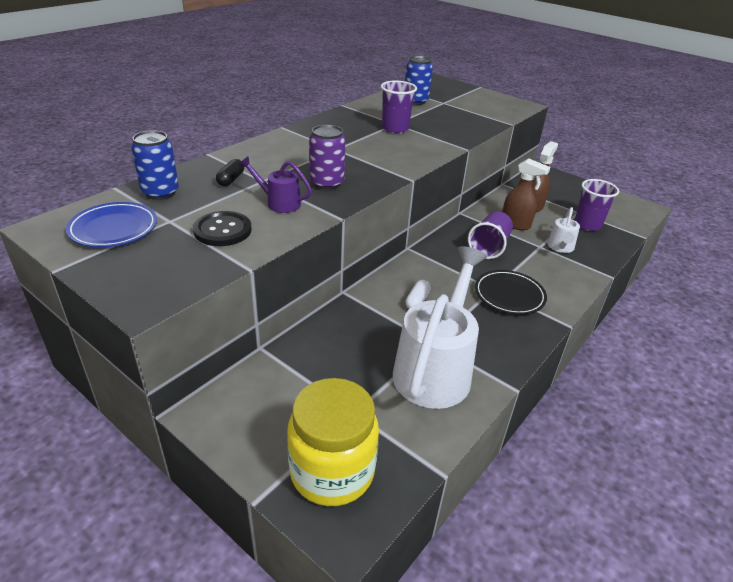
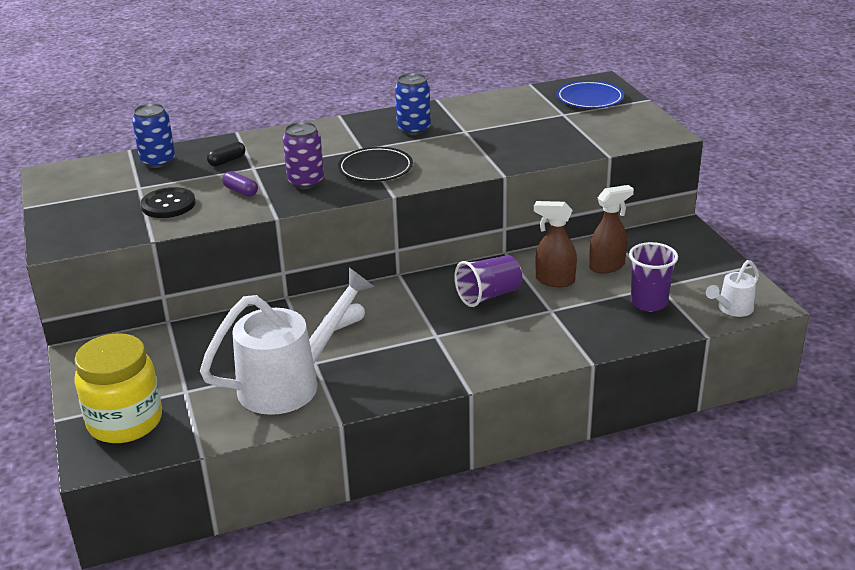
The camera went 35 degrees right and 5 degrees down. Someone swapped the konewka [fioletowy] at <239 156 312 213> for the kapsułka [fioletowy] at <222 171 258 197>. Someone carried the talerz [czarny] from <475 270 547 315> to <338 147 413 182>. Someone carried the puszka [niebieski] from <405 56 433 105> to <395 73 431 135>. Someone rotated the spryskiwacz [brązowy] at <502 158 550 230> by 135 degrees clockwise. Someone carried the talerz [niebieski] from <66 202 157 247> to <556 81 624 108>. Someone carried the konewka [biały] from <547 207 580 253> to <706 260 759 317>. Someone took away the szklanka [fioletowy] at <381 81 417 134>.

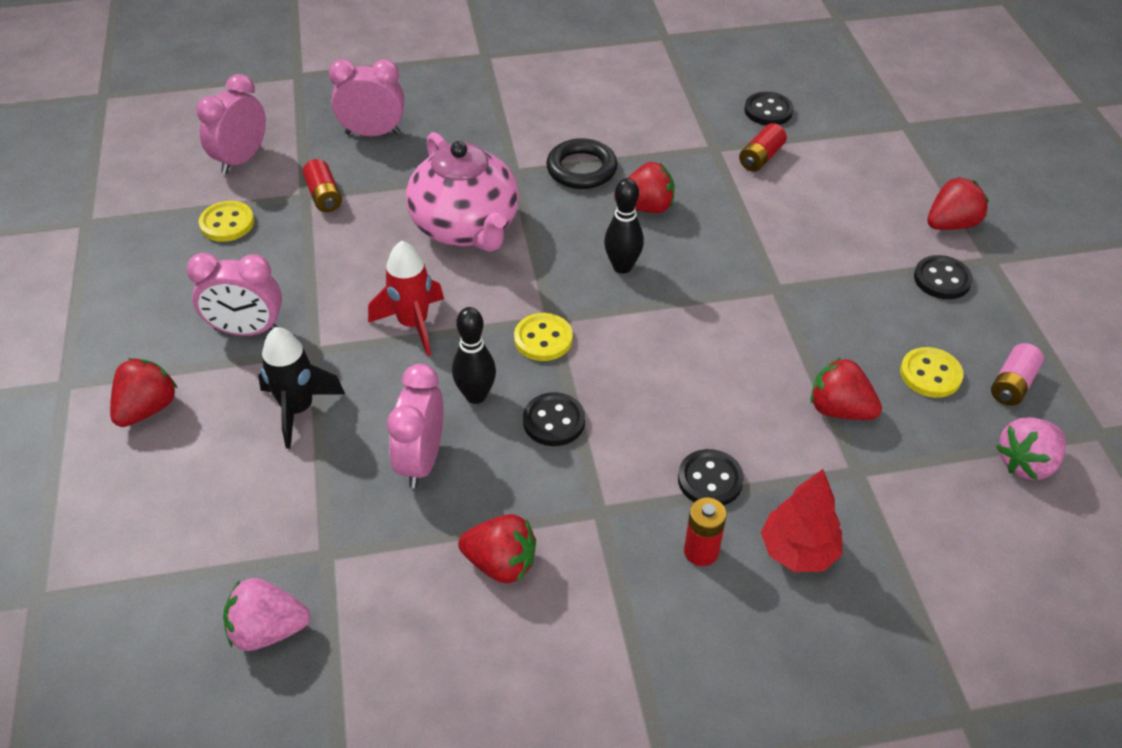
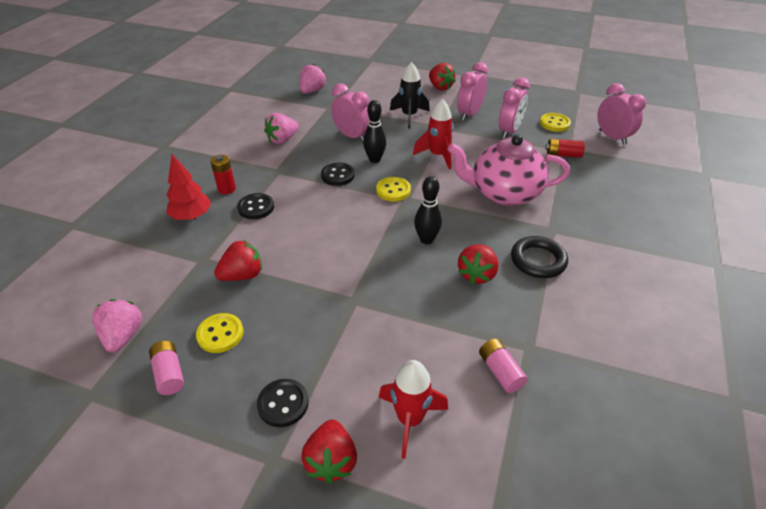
The camera went 120 degrees right and 5 degrees down. Someone repainted the truskawka [czerwony] at <458 514 536 584>, which became the truskawka [różowy] at <264 113 299 144>. Someone put down the rakieta [czerwony] at <379 360 448 459>. Someone repainted the bateria [czerwony] at <739 123 787 172>, which became the bateria [różowy] at <479 339 528 393>. Someone carried the budzik [różowy] from <329 59 404 136> to <499 78 530 138>. Someone took away the guzik [czarny] at <744 92 794 125>.

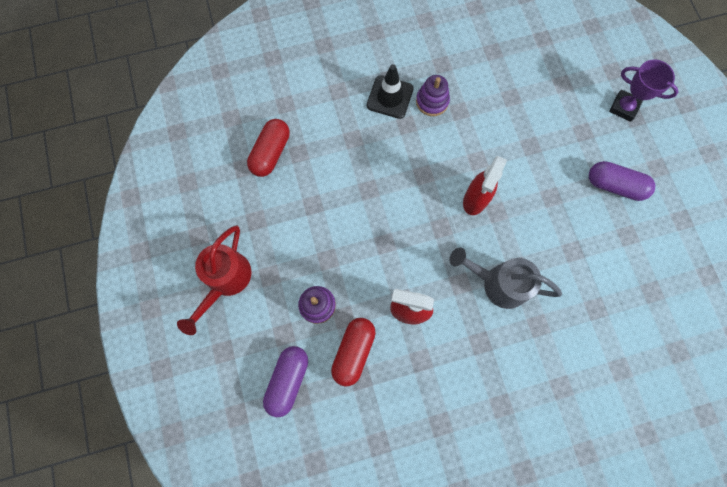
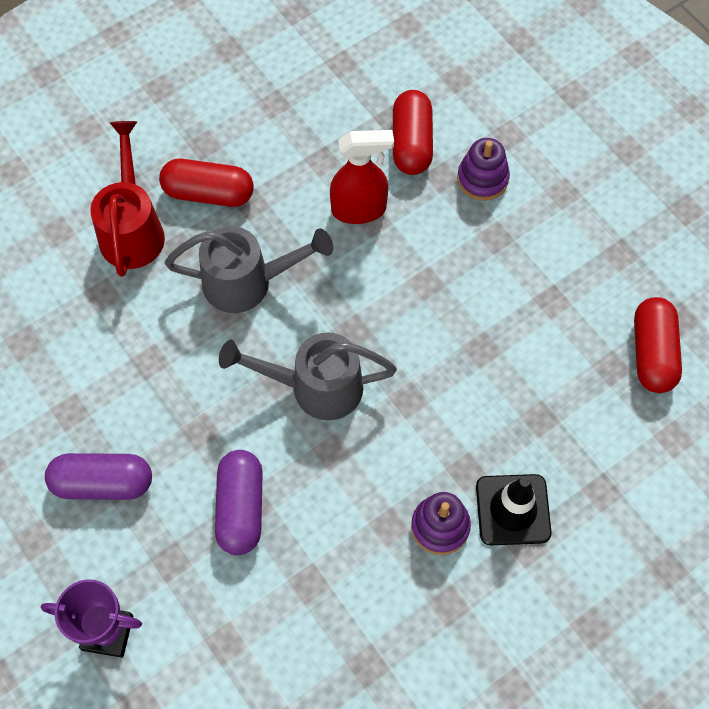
The camera went 160 degrees right and 10 degrees down. Someone carried the konewka [czerwony] from <177 225 251 335> to <90 121 165 277>. Someone put down the kapsułka [czerwony] at <159 159 254 207>. Someone carried the kapsułka [fioletowy] from <263 346 308 417> to <215 450 263 555>. Someone swapped the spryskiwacz [czerwony] at <463 156 507 215> for the konewka [szary] at <219 333 397 420>.

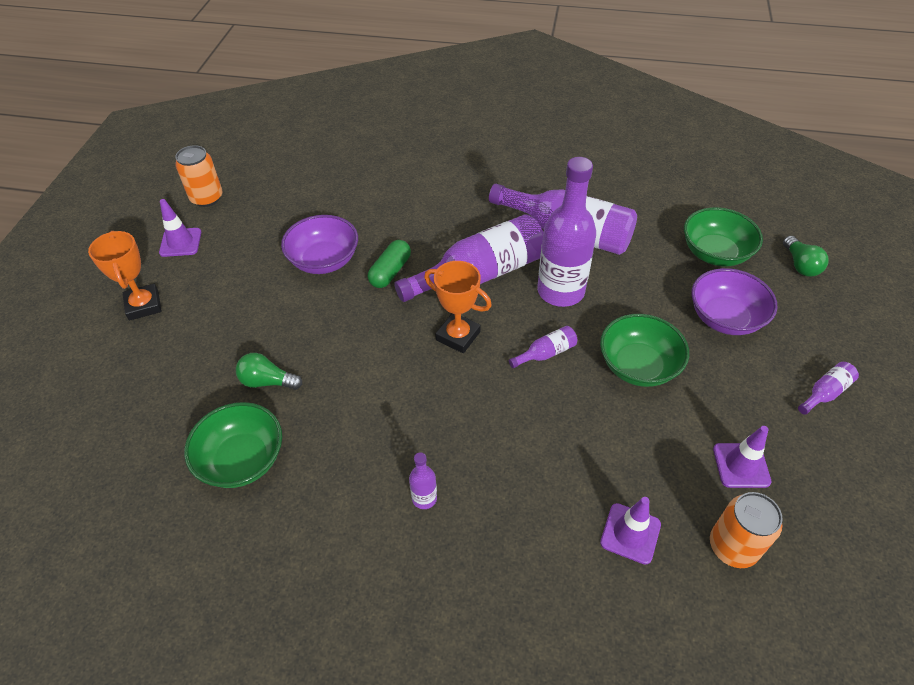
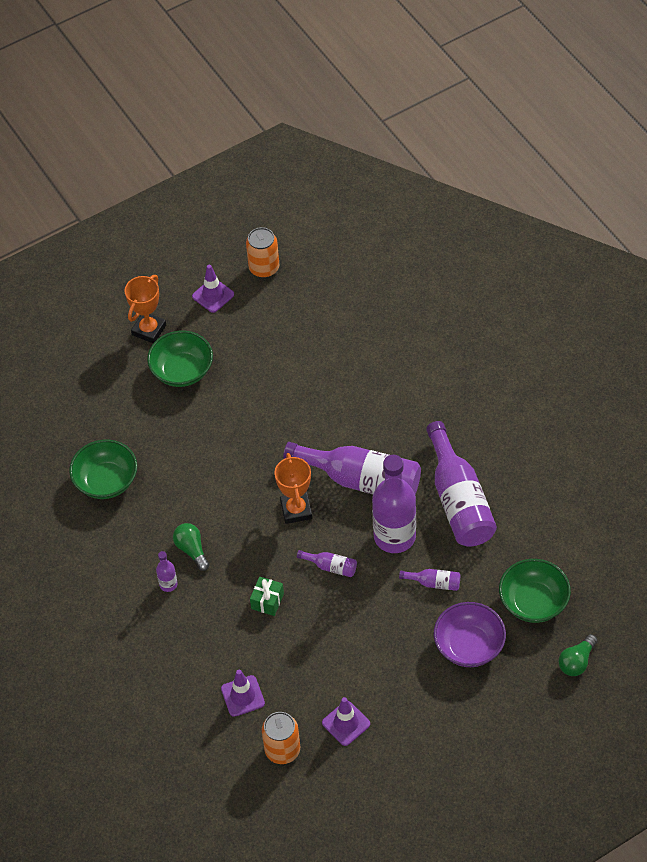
The camera went 50 degrees right and 5 degrees up. Someone carried the miska [zielony] from <600 314 689 387> to <147 331 213 387>. Someone carried the żarówka [zielony] from <236 353 302 390> to <173 523 210 571>. Someone put down the prezent [zielony] at <250 577 284 616>. Someone carried the butelka [fioletowy] from <798 362 859 415> to <399 569 461 591>. Someone took away the miska [fioletowy] at <281 215 358 274>. Someone took away the kapsułka [zielony] at <368 240 411 288>.

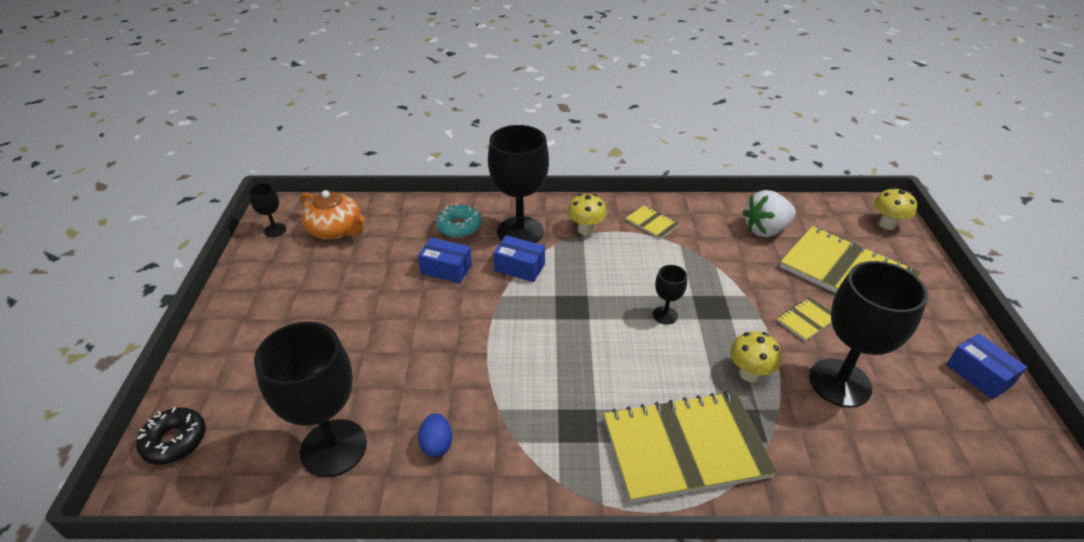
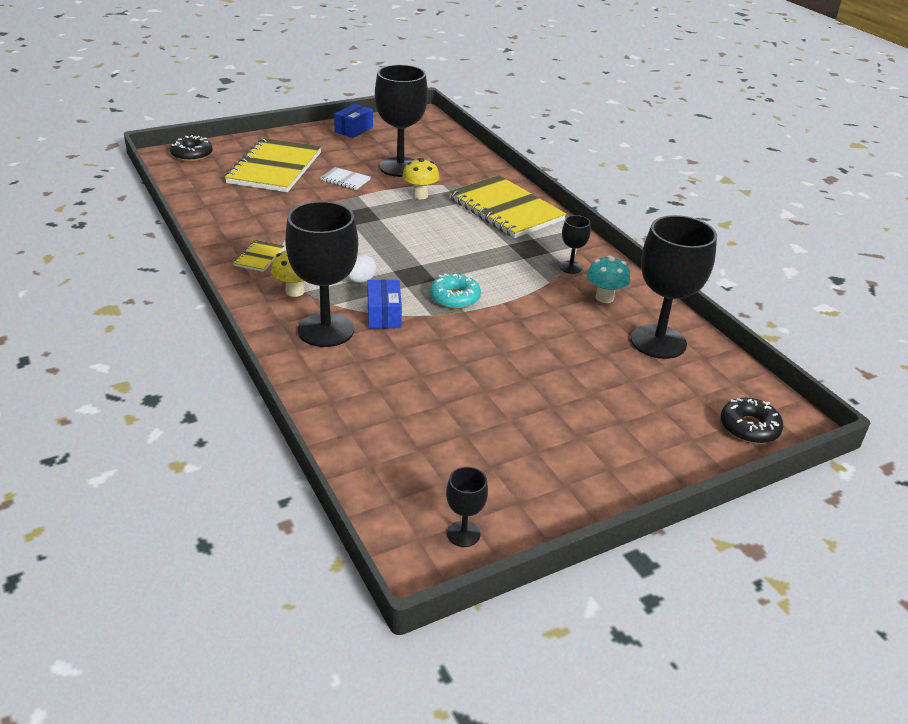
The camera went 120 degrees left and 5 degrees down. Someone swapped the grzyb [żółty] at <874 187 917 230> for the donut [czarny] at <170 135 213 162>. Someone repainted the zeszyt [żółty] at <777 297 832 341>, which became the zeszyt [biały] at <320 167 370 190>. Someone put down the jajko [biały] at <347 255 377 283>. Someone carried the donut [turkusowy] from <436 204 482 238> to <430 274 481 309>. Someone carried the kielich [czarny] from <653 265 687 325> to <560 215 591 274>. Someone swapped the jajko [niebieski] at <418 413 452 457> for the grzyb [turkusowy] at <587 255 630 303>. Someone took away the imbryk [pomarańczowy] at <300 190 365 240>. Someone took away the pudełko [niebieski] at <418 238 472 283>. Someone took away the truskawka [biały] at <742 190 796 237>.

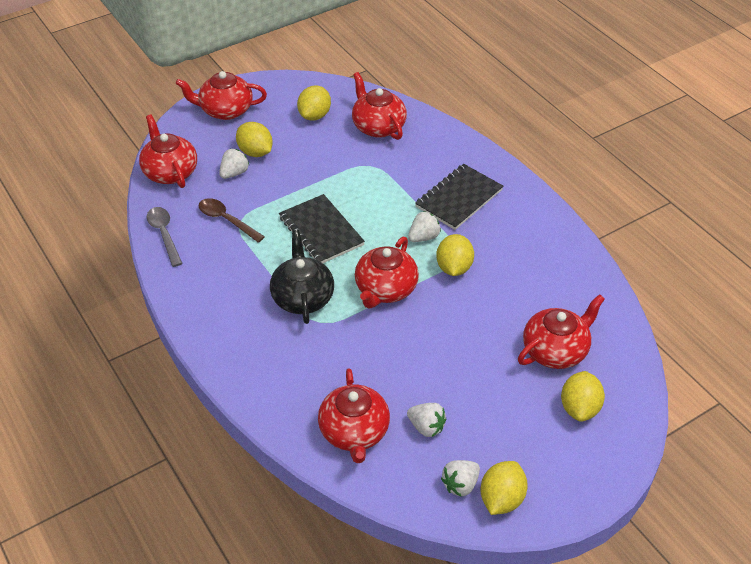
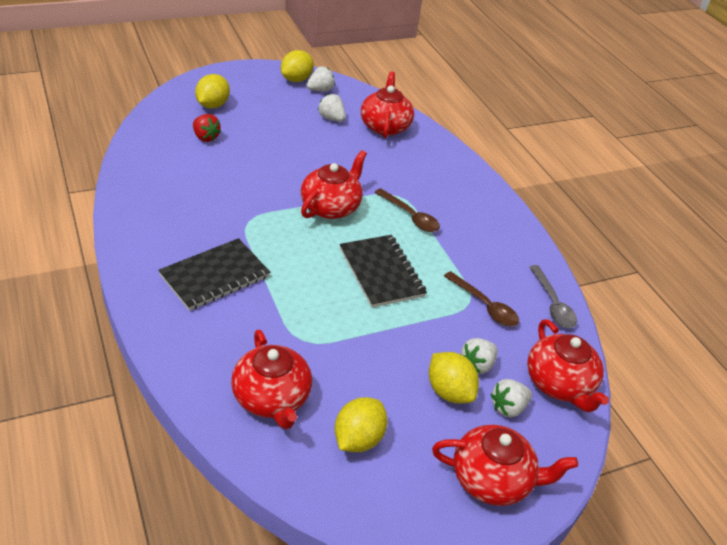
The camera went 175 degrees left and 5 degrees down. Someone swapped the imbryk [czerwony] at <518 294 605 369> for the truskawka [czerwony] at <193 114 221 142>. Someone swapped the imbryk [czarny] at <270 230 334 324> for the łyżka [brązowy] at <374 188 440 232>. Someone carried the truskawka [biały] from <408 211 441 242> to <490 379 532 417>. Someone took away the cytryna [żółty] at <436 234 474 276>.

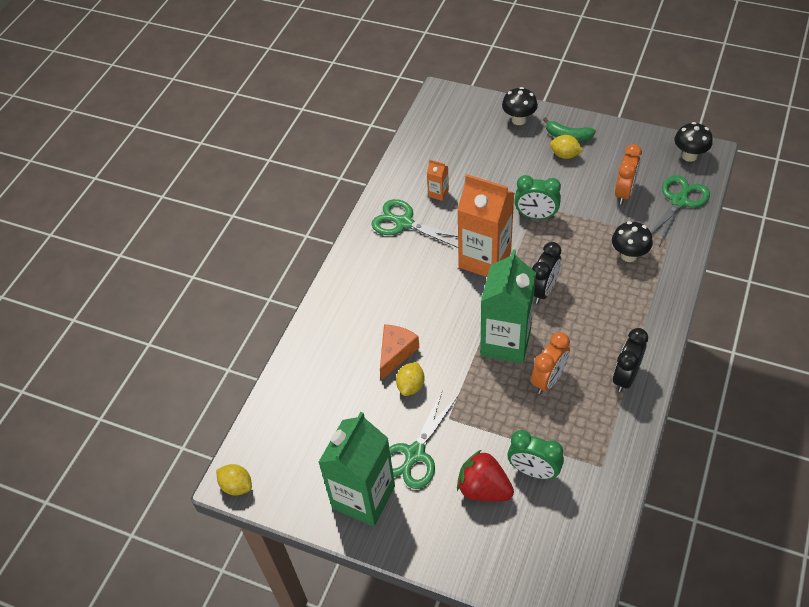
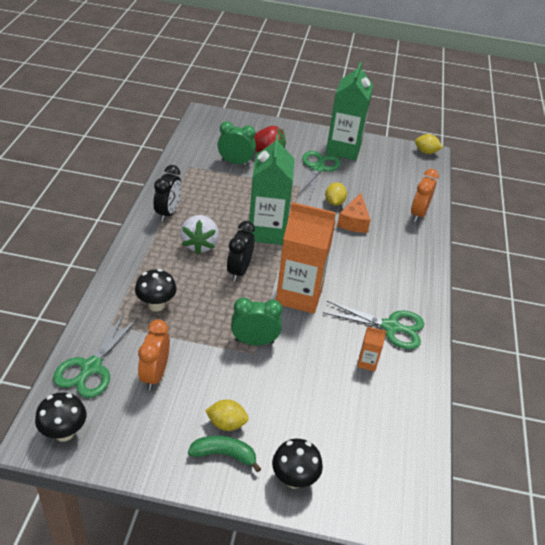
The camera went 160 degrees right and 10 degrees down. Someone put down the truskawka [biały] at <180 215 219 254>. Someone carried the budzik [pomarańczowy] from <531 332 570 394> to <411 169 439 222>.

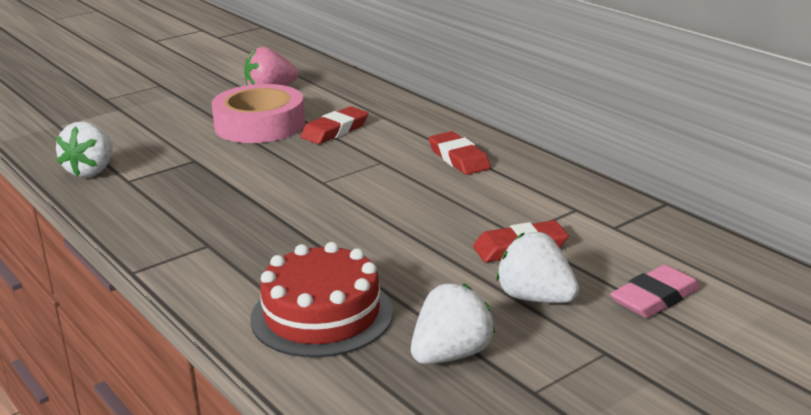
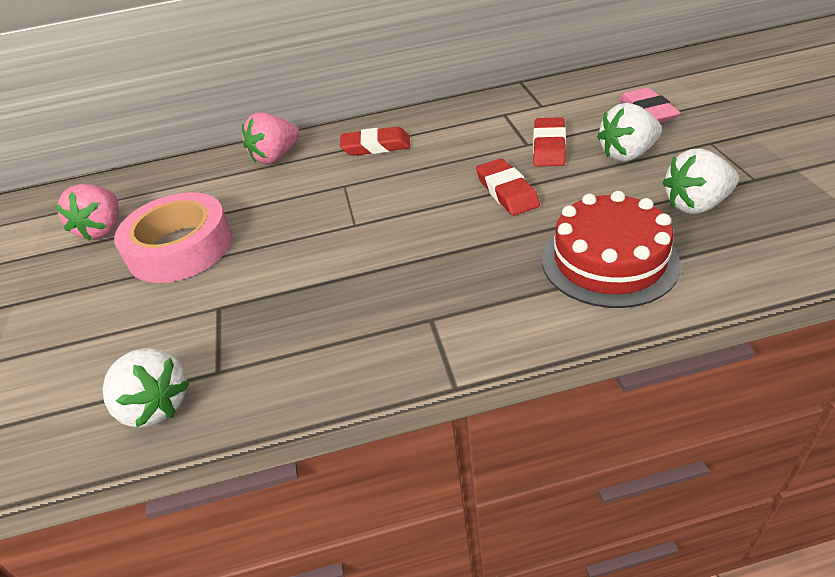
The camera went 60 degrees left and 15 degrees up. Someone put down the truskawka [różowy] at <242 112 300 164>. Someone carried the gumka do mazania [czerwony] from <301 106 368 144> to <476 158 540 216>. Someone rotated the truskawka [biały] at <411 283 495 364> by 90 degrees counterclockwise.

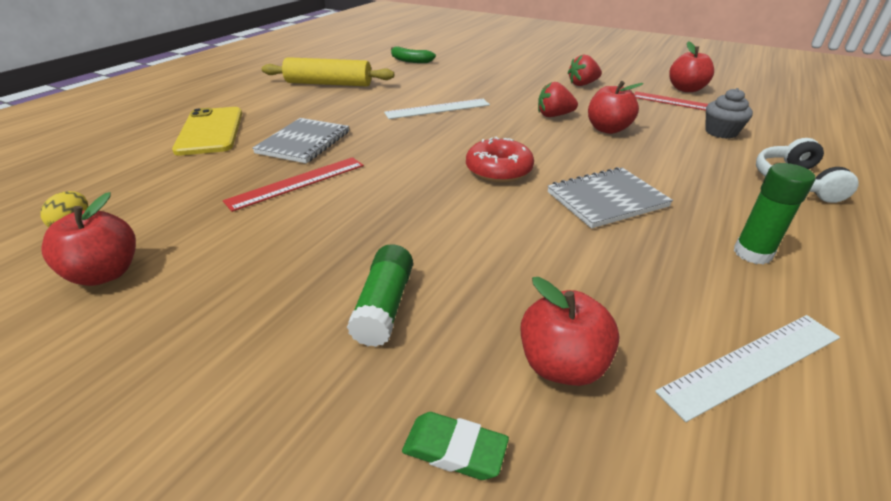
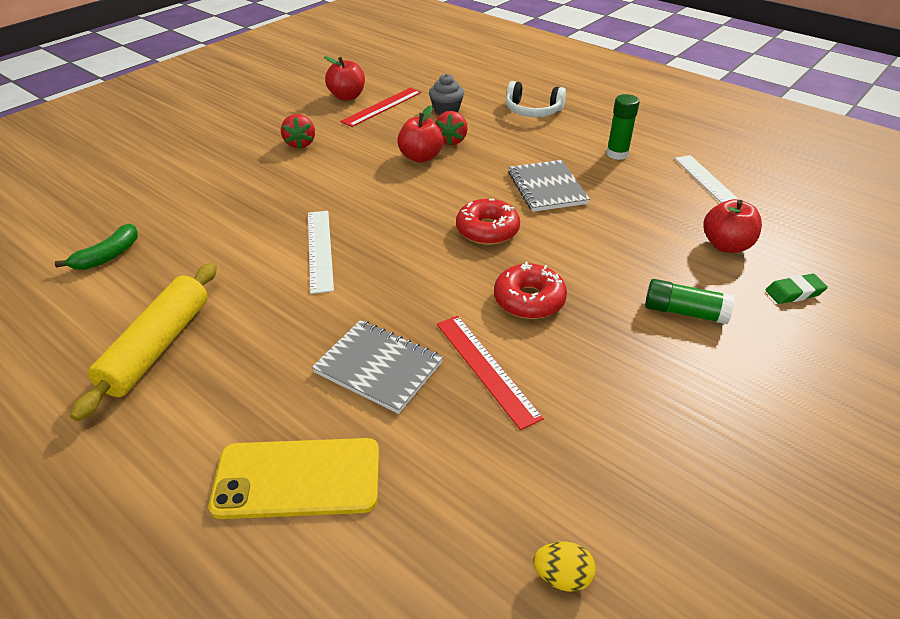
The camera went 80 degrees left and 5 degrees up. Someone carried the truskawka [czerwony] from <538 82 578 117> to <435 111 468 146>. Someone put down the donut [czerwony] at <494 262 567 319>. Someone rotated the gumka do mazania [zielony] at <402 412 509 480> by 45 degrees clockwise. Someone took away the jabłko [czerwony] at <42 192 136 286>.

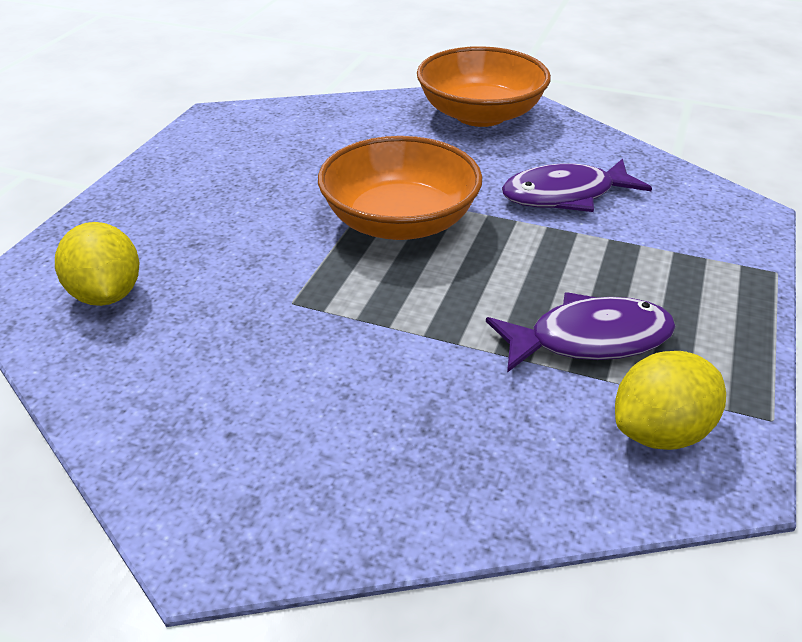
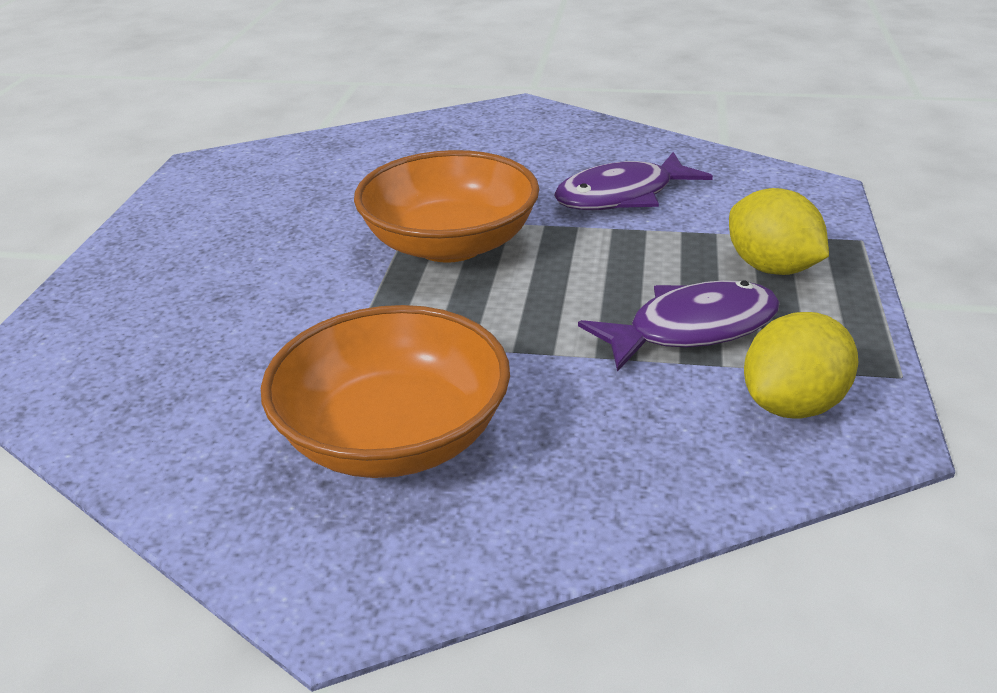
The camera went 10 degrees left and 5 degrees down. Someone carried the miska [pomarańczowy] from <417 46 551 127> to <261 305 510 478>. Someone carried the cytryna [żółty] from <55 222 140 306> to <729 188 829 275>.

